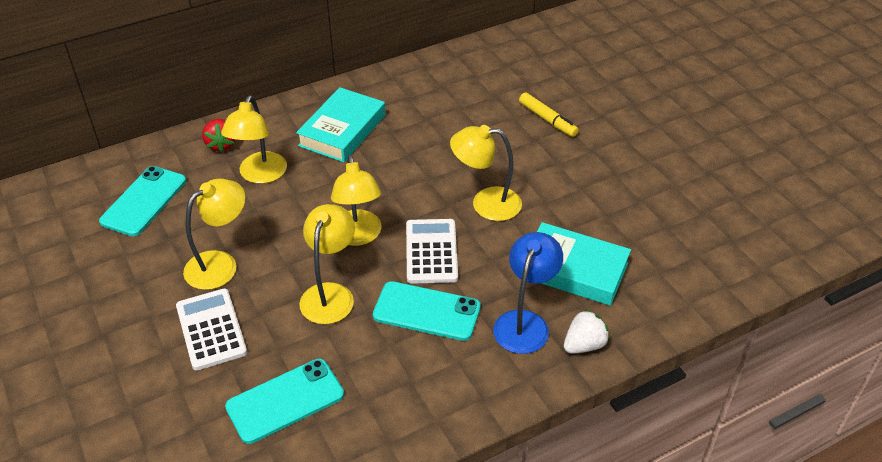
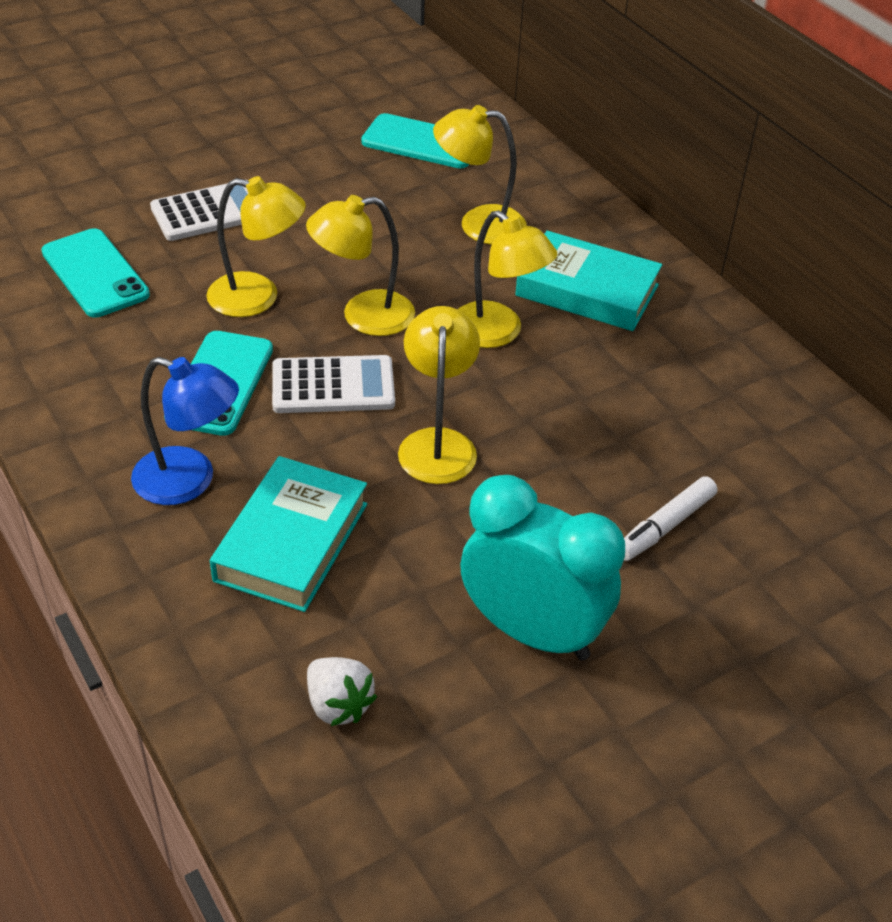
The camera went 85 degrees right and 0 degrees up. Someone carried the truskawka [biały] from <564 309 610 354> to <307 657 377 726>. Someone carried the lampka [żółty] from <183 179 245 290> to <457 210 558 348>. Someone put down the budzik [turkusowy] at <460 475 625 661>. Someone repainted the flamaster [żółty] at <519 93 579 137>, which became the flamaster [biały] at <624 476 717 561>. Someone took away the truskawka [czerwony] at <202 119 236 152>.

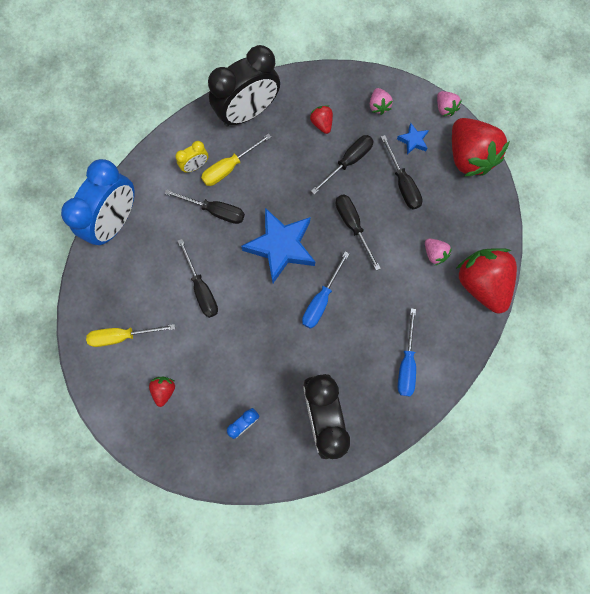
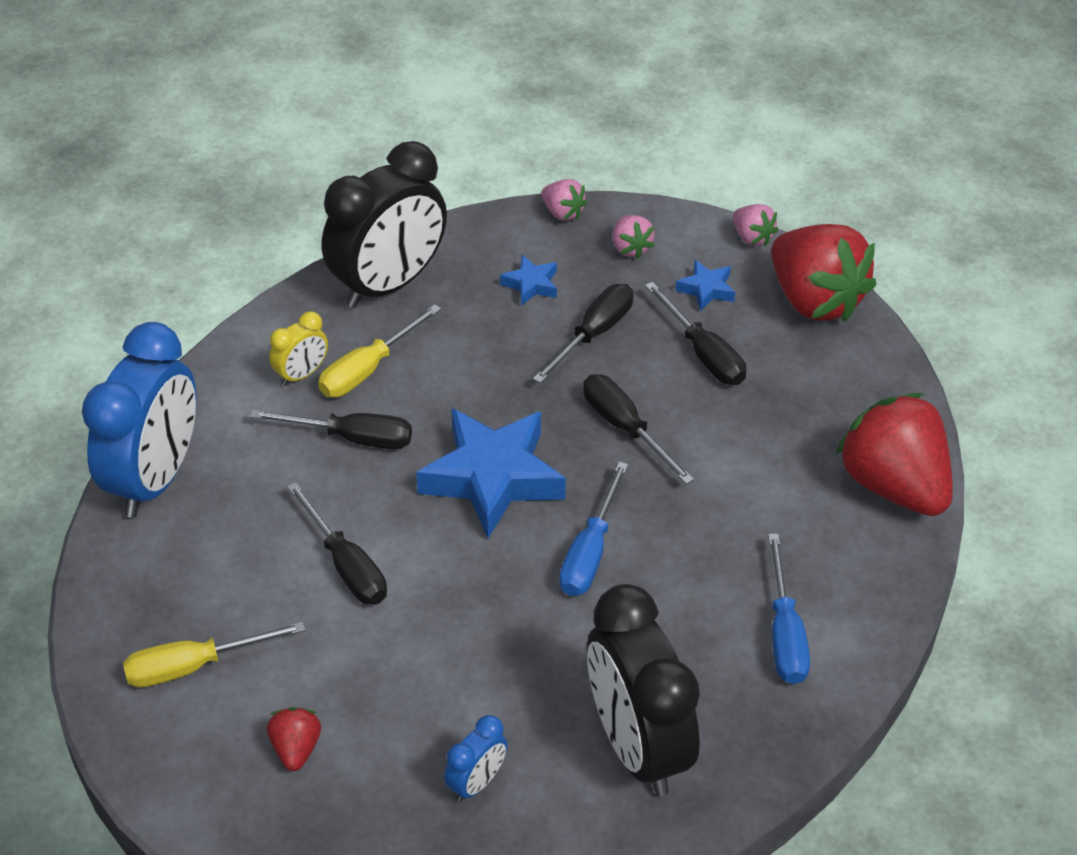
The camera went 10 degrees left and 30 degrees down. Someone swapped the truskawka [czerwony] at <310 105 333 134> for the gwiazda [niebieski] at <500 255 557 306>. Someone carried the truskawka [różowy] from <425 239 452 265> to <541 179 588 221>.

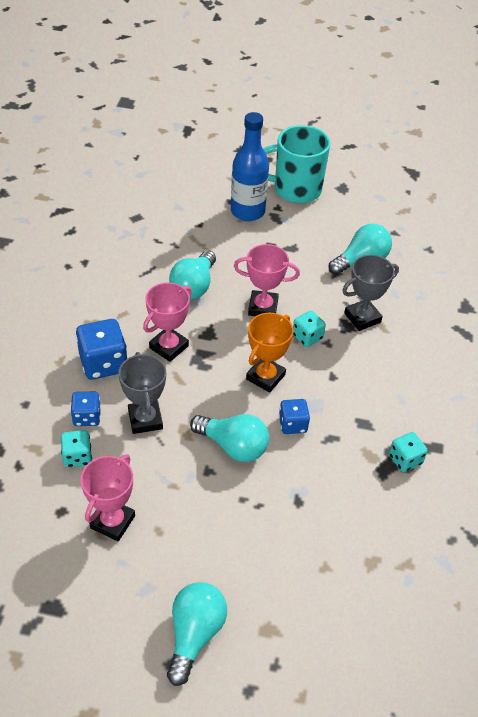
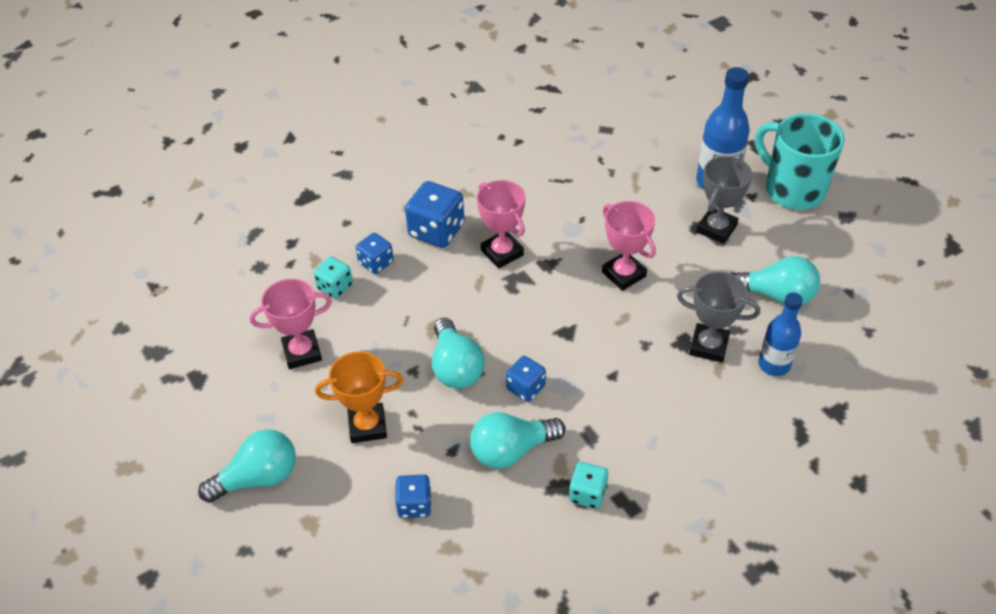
The camera went 50 degrees right and 0 degrees up. Someone carried the puchar [pomarańczowy] from <246 313 293 393> to <315 351 403 443>. Someone put down the kostka do gry [niebieski] at <395 475 432 518>. Someone carried the żarówka [turkusowy] from <169 250 216 300> to <470 412 565 469>. Someone rotated the puchar [różowy] at <143 283 192 362> by 60 degrees clockwise. Someone carried the puchar [szary] from <118 352 166 434> to <696 156 752 244>. Someone put down the butelka [niebieski] at <758 292 803 376>. Someone took away the kostka do gry [turkusowy] at <293 310 326 347>.

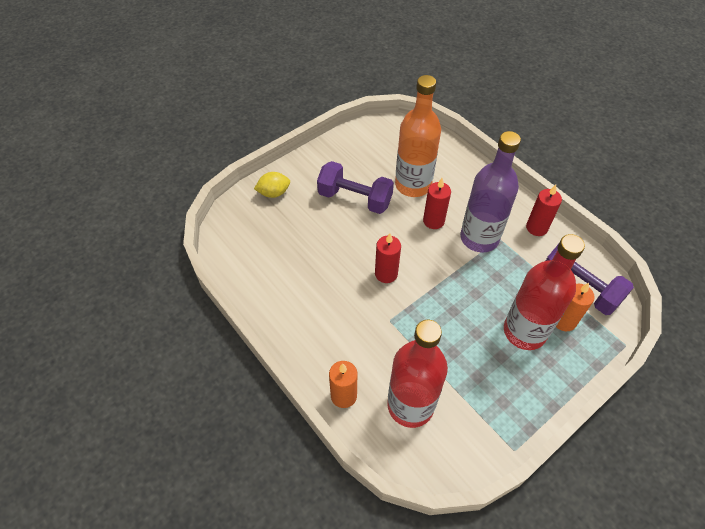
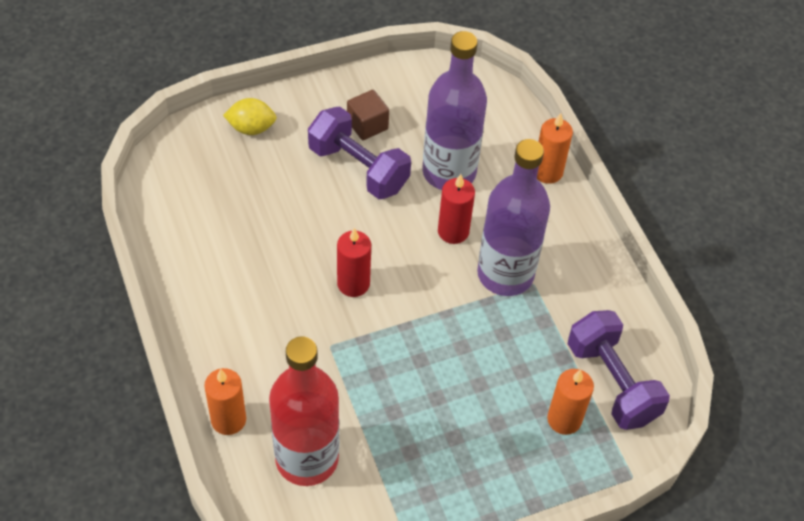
The camera went 15 degrees right and 0 degrees up. Someone put down the sześcian [brązowy] at <347 90 389 140>. Someone repainted the butelka [pomarańczowy] at <395 75 441 197>, which became the butelka [fioletowy] at <422 31 487 190>. Someone put down the świeca [pomarańczowy] at <537 113 573 184>. Someone took away the butelka [czerwony] at <504 234 585 350>. Someone took away the świeca [czerwony] at <526 185 562 236>.

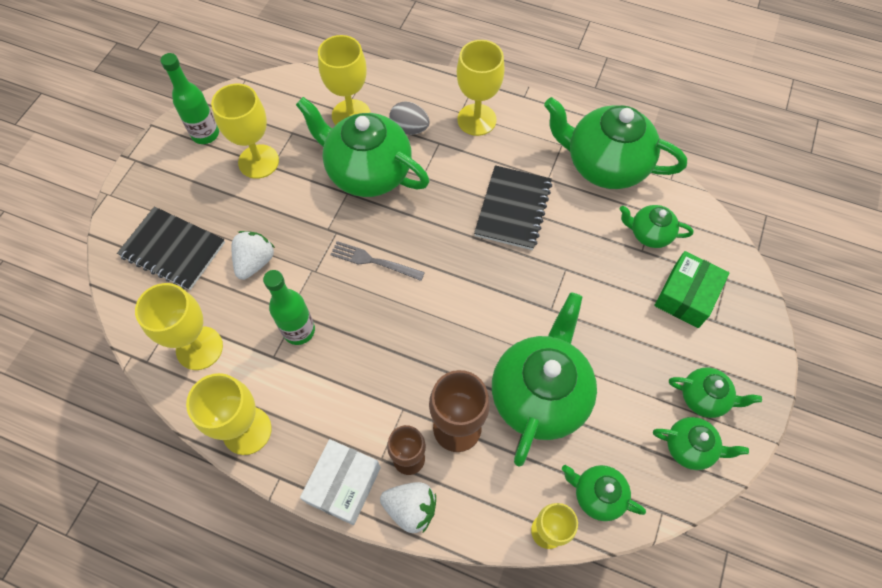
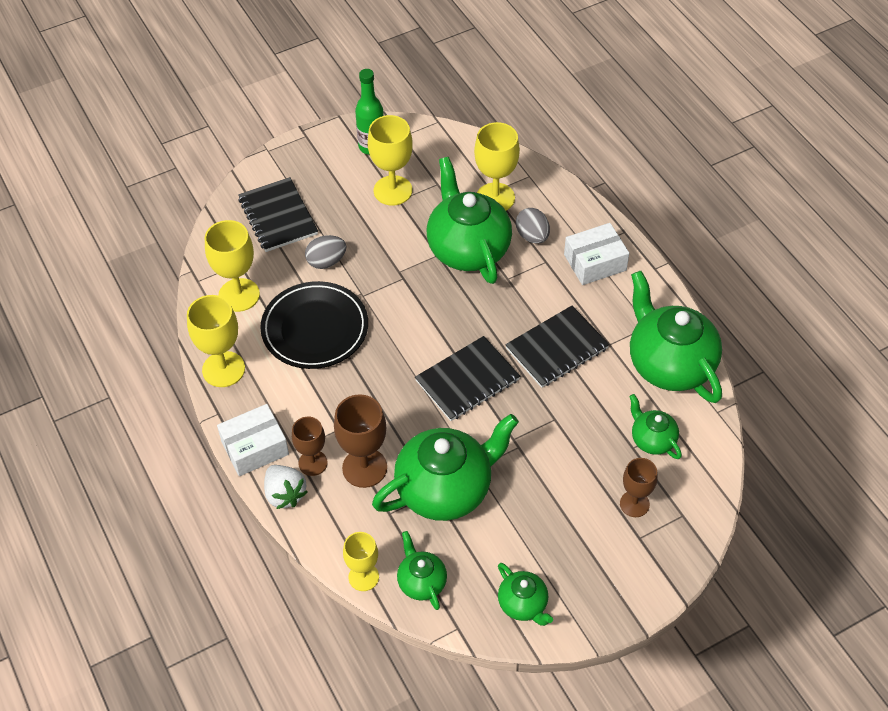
The camera went 40 degrees right and 10 degrees down. Someone swapped the butelka [zielony] at <263 270 315 345> for the talerz [czarny] at <260 281 368 369>. Someone swapped the truskawka [biały] at <232 231 275 280> for the jajko [szary] at <305 235 346 269>. Someone put down the zeszyt [czarny] at <415 336 520 421>. Someone swapped the kielich [żółty] at <457 40 505 136> for the pudełko [biały] at <564 223 629 285>. Someone swapped the pudełko [zielony] at <654 251 730 328> for the kielich [brązowy] at <620 458 658 517>. Someone took away the widelec [szary] at <330 241 425 281>. Someone took away the imbryk [zielony] at <669 367 762 418>.

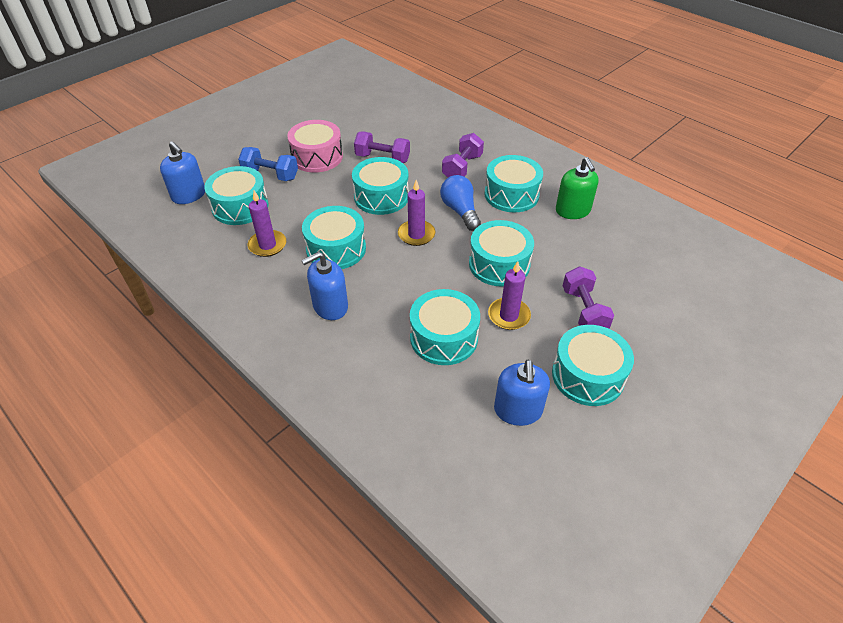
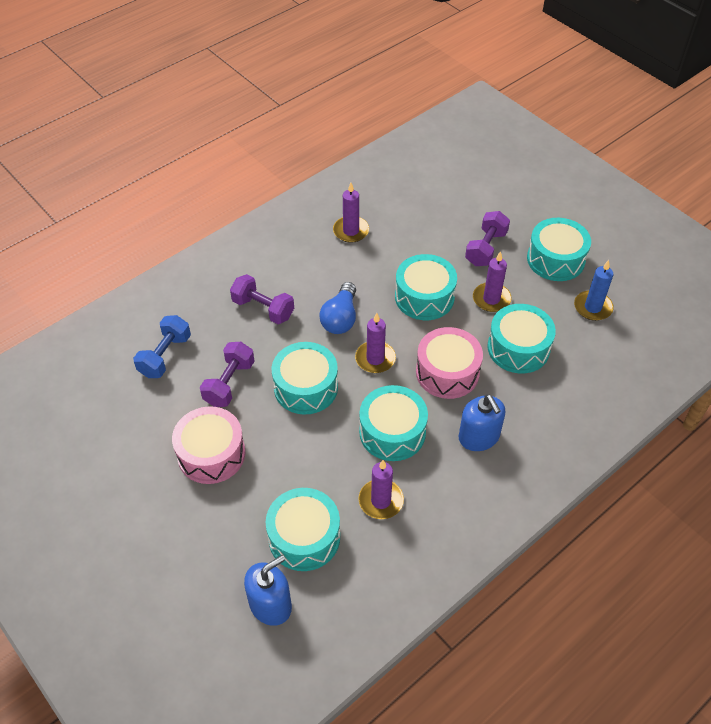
The camera went 85 degrees left and 5 degrees up. Someone carried the hantel [niebieski] from <238 147 298 181> to <133 315 191 378>. Someone rotated the żarówka [niebieski] at <440 175 481 231> by 60 degrees counterclockwise. Someone swapped the dozownik mydła [zielony] at <556 157 599 219> for the świeca [fioletowy] at <333 183 369 243>. Someone put down the bęben [różowy] at <416 327 483 399>. Someone rotated the hantel [fioletowy] at <563 266 614 329> by 60 degrees counterclockwise. Someone swapped the dozownik mydła [niebieski] at <494 360 550 426> for the świeca [niebieski] at <574 260 614 321>. Someone took away the bęben [turkusowy] at <485 155 543 212>.

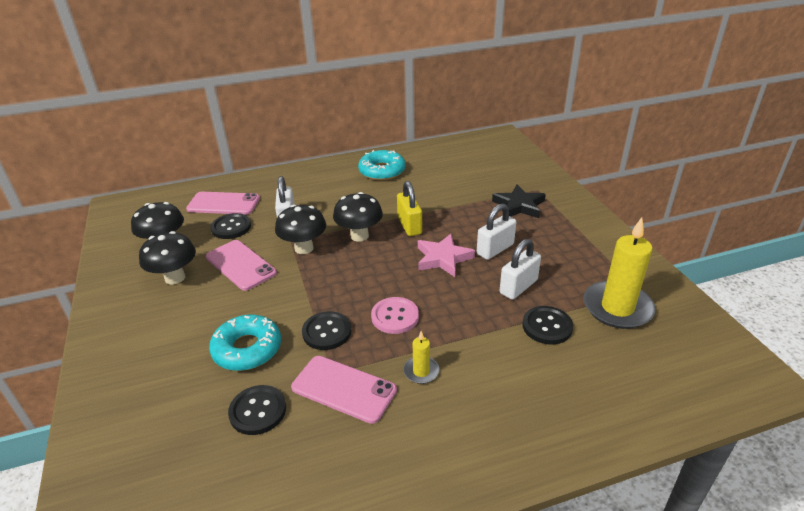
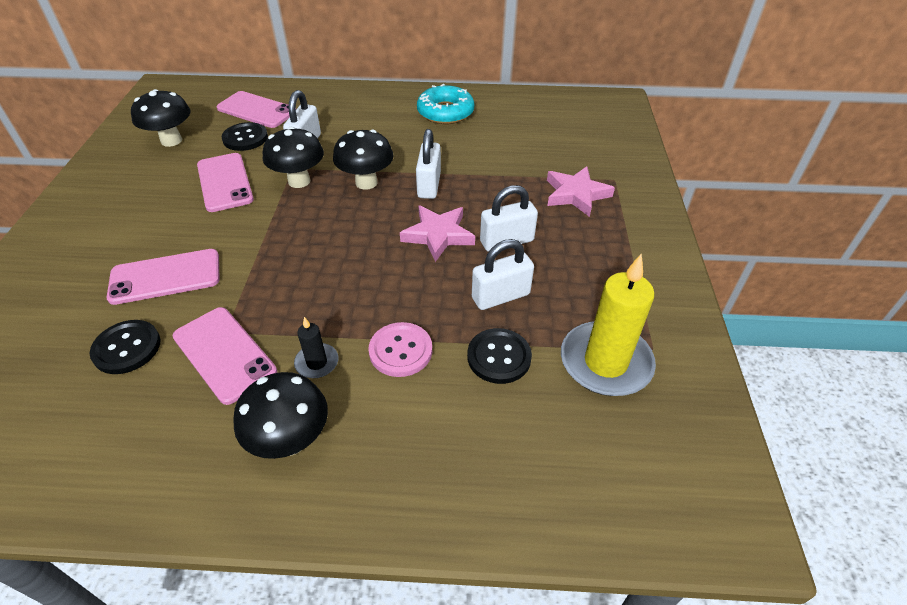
The camera went 20 degrees right and 10 degrees up. Someone swapped the donut [turkusowy] at <209 315 281 371> for the telefon [różowy] at <107 249 220 305>. Someone carried the grzyb [czarny] from <139 231 196 285> to <233 372 328 459>. Someone repainted the świeca [żółty] at <403 331 439 384>, which became the świeca [czarny] at <294 317 338 378>. Someone carried the guzik [różowy] from <371 297 419 334> to <368 322 432 377>. Someone repainted the kłódka [żółty] at <397 181 422 236>, which became the kłódka [biały] at <416 129 441 199>. Someone repainted the gwiazda [czarny] at <492 184 546 218>, which became the gwiazda [różowy] at <547 166 615 217>. Someone took away the guzik [czarny] at <302 311 352 350>.

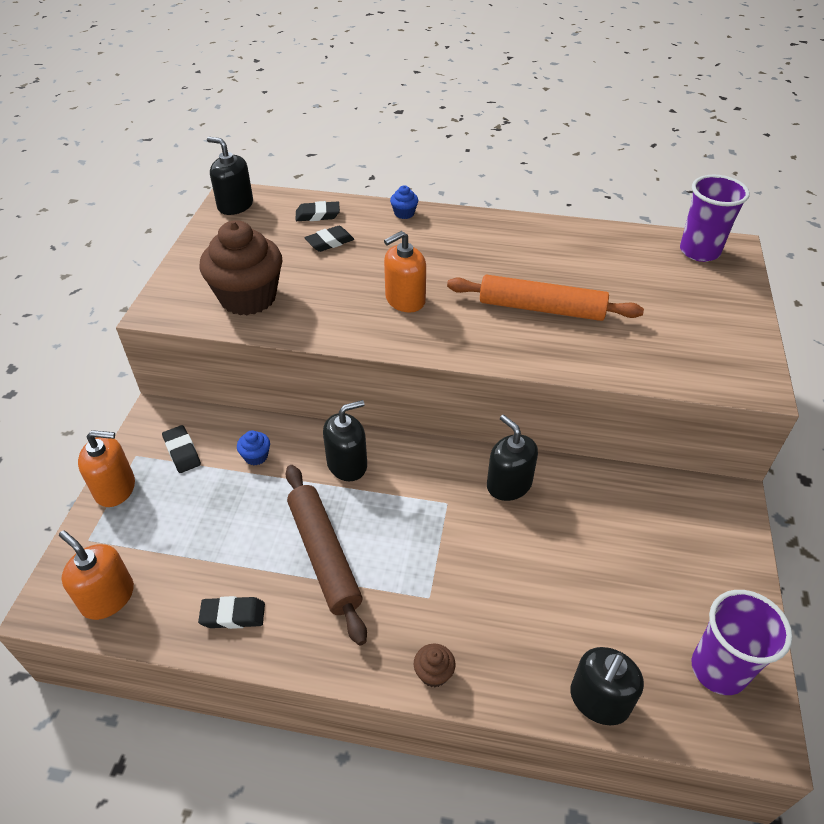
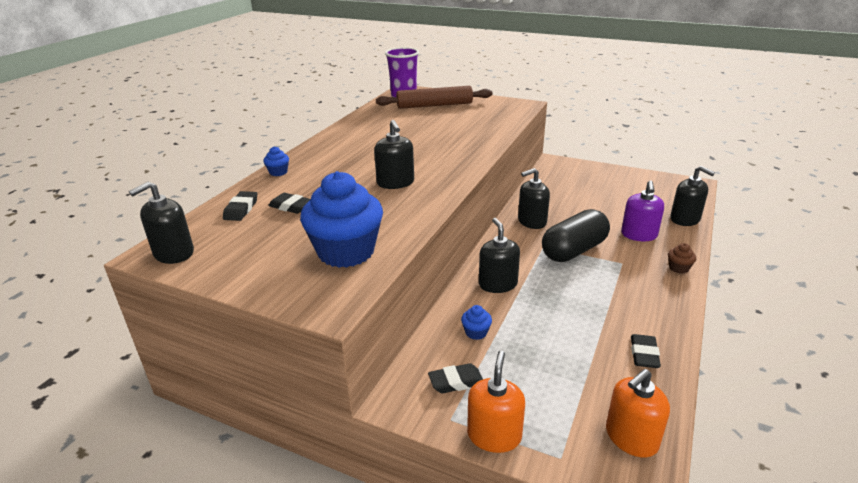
The camera went 75 degrees left and 15 degrees down. Someone rotated the gumka do mazania [czarny] at <304 226 354 252> by 45 degrees counterclockwise. Someone repainted the muffinka [brązowy] at <200 220 282 315>, which became the muffinka [niebieski] at <300 171 383 268>. Someone repainted the dozownik mydła [pomarańczowy] at <384 231 426 312>, which became the dozownik mydła [czarny] at <374 120 414 189>. Someone carried the wałek do ciasta [brązowy] from <285 465 367 645> to <376 86 492 109>. Someone put down the kapsułka [czarny] at <542 209 610 262>. Someone put down the dozownik mydła [fioletowy] at <621 180 664 241>. Someone took away the wałek do ciasta [pomarańczowy] at <447 275 644 321>. Someone took away the szklanka [fioletowy] at <692 590 792 695>.

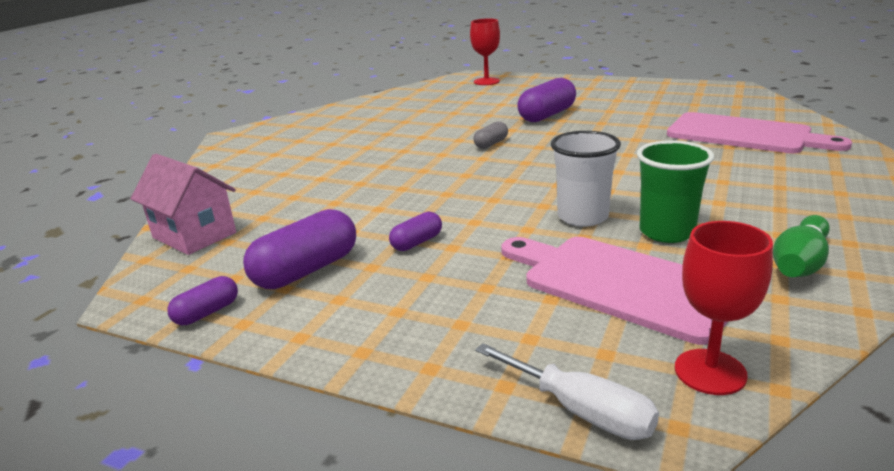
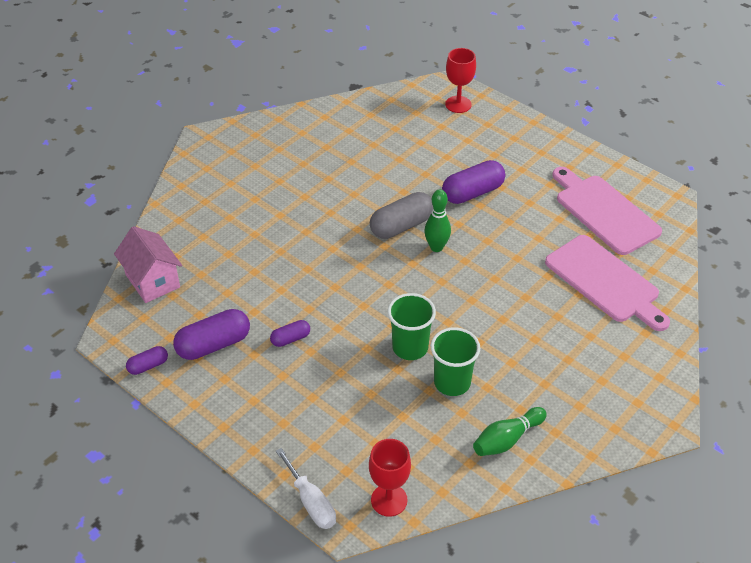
The camera went 15 degrees right and 20 degrees up. Someone scaled the kapsułka [szary] at <473 121 508 149> by 1.86. Someone repainted the szklanka [biały] at <551 131 621 227>, which became the szklanka [zielony] at <388 293 436 360>. Someone put down the kręgiel [zielony] at <424 189 451 252>. Someone carried the deska do krojenia [różowy] from <501 237 727 345> to <552 167 662 255>.

